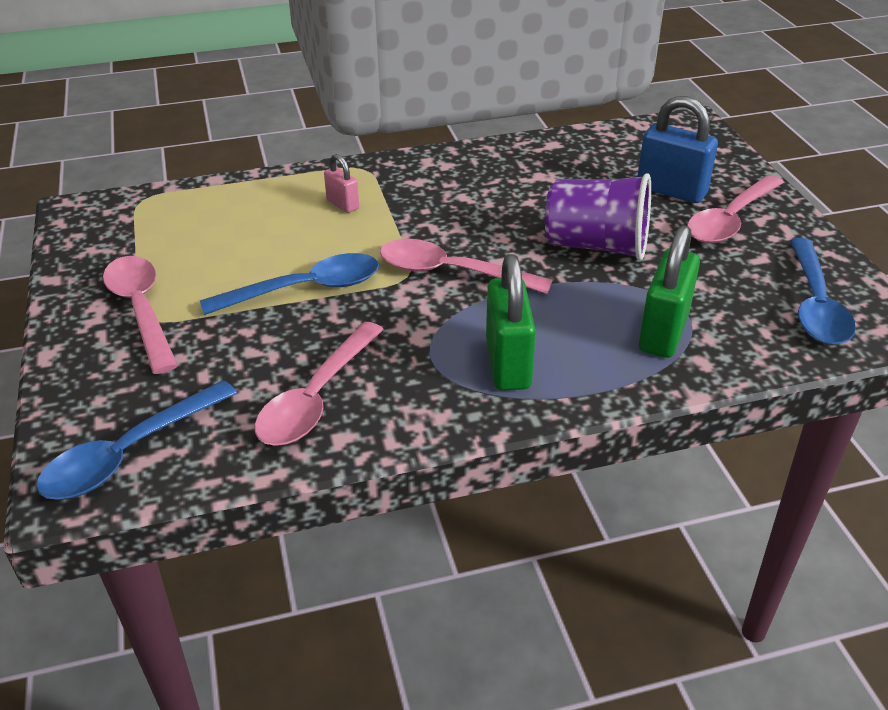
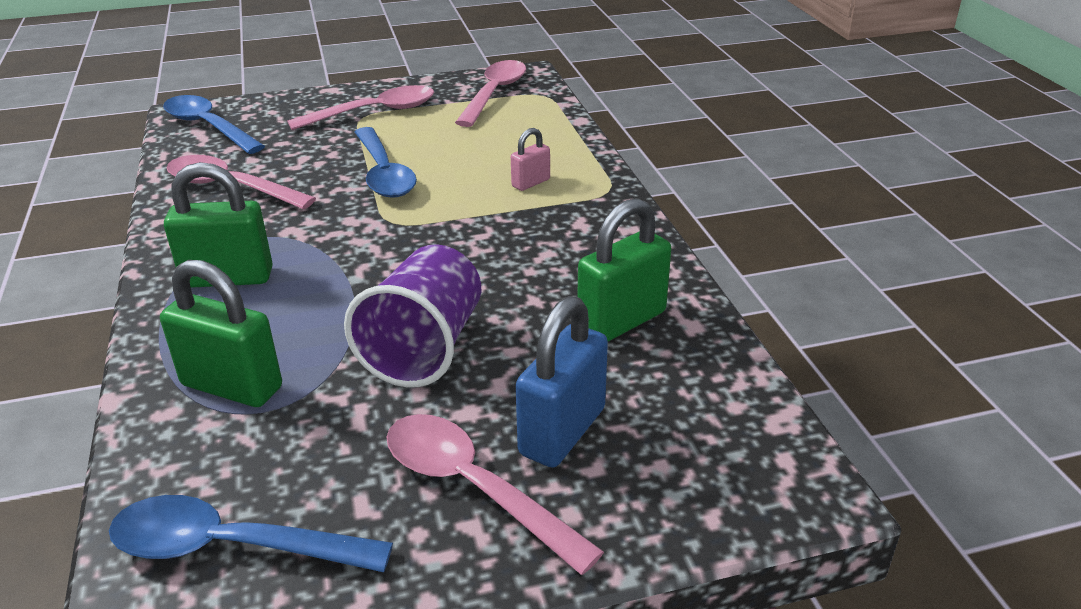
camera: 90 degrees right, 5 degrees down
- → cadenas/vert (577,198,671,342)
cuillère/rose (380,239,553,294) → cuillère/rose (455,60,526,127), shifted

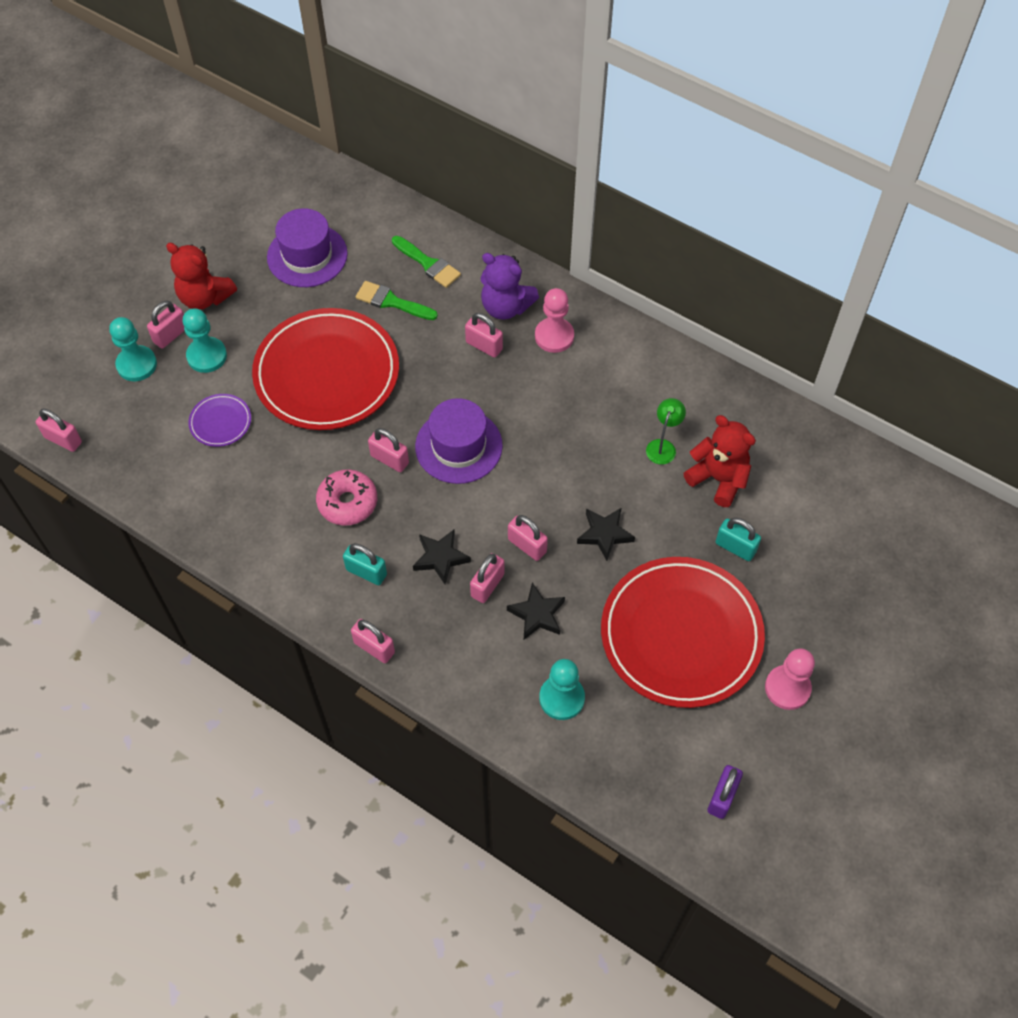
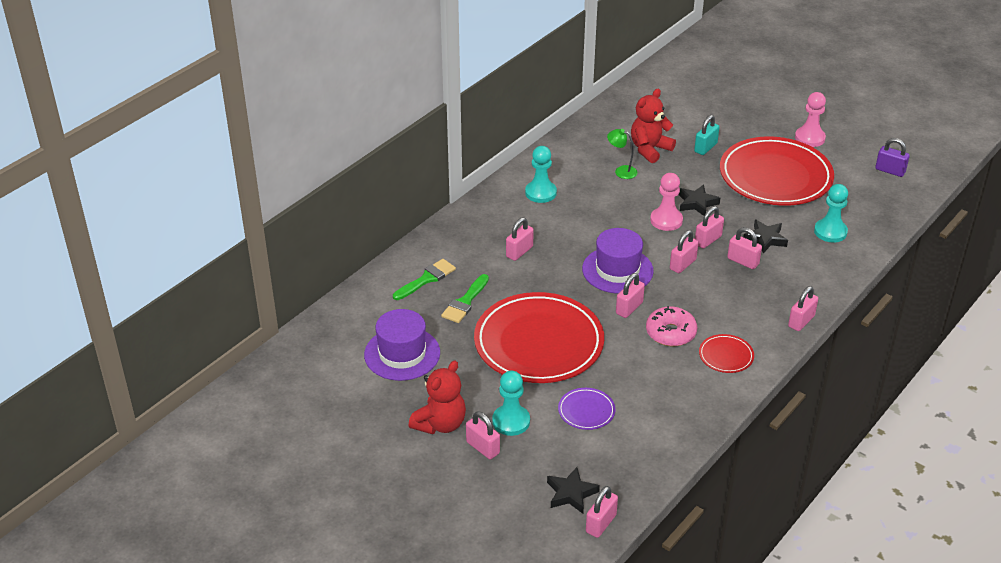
camera: 85 degrees left, 20 degrees down
cadenas/turquoise (343,543,387,585) → -
ours en peluche/violet (480,253,539,319) → -
- → cadenas/rose (670,230,698,273)
- → assiette/rouge (699,334,754,373)
pion/turquoise (109,317,157,381) → pion/turquoise (525,146,557,203), shifted
étoile/noir (413,530,471,584) → étoile/noir (547,467,600,514), shifted
pion/rose (535,288,574,353) → pion/rose (650,173,683,231), shifted

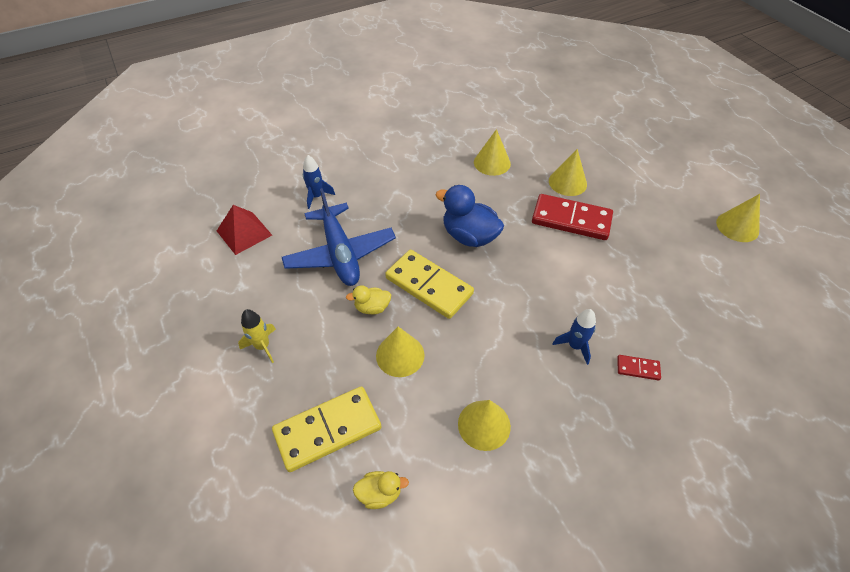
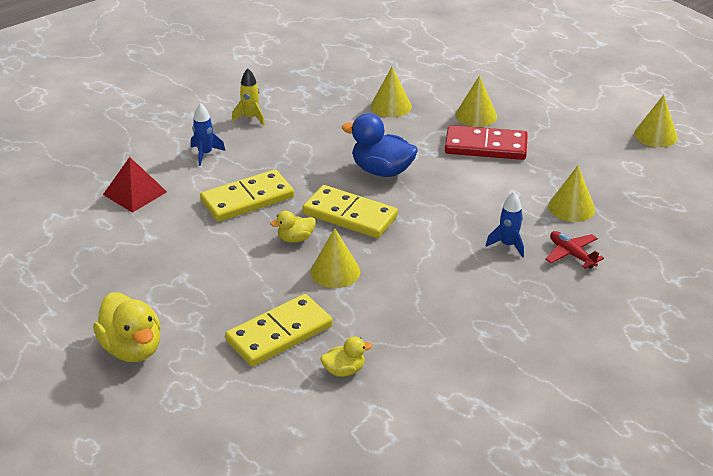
camera: 10 degrees left, 15 degrees down
- → canard/jaune (93,293,161,362)
fusée/jaune (238,309,276,363) → fusée/jaune (232,68,265,126), shifted
cône/jaune (458,400,511,451) → cône/jaune (548,165,595,222), shifted
avion/bleu (282,188,396,286) → domino/jaune (200,170,294,222)
domino/rouge (617,355,661,380) → avion/rouge (545,231,604,269)

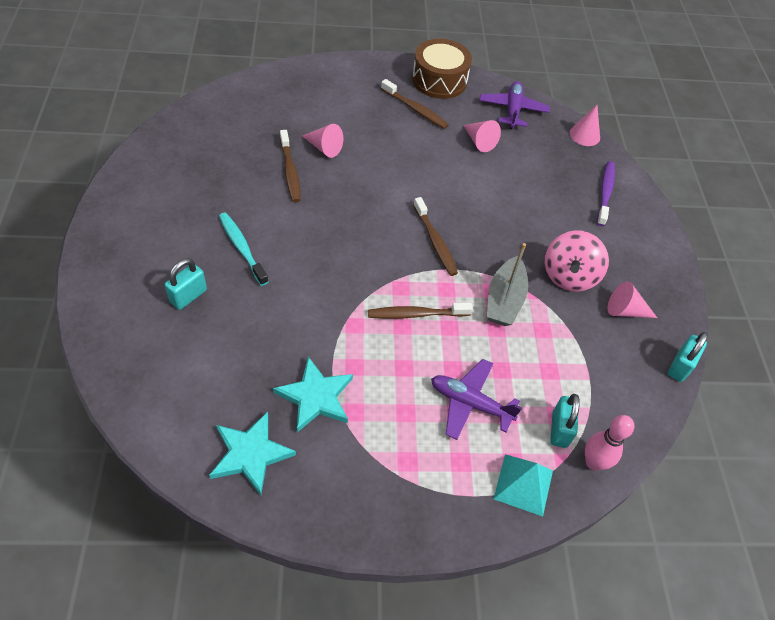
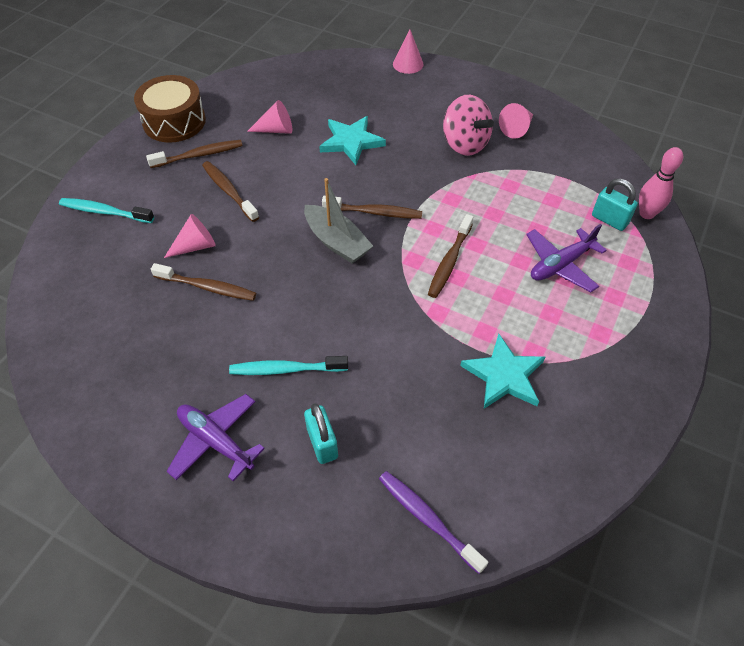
camera: 55 degrees left, 0 degrees up
pyramide/turquoise (493,454,553,517) → -
cadenas/turquoise (668,332,708,382) → -
- → brosse à dents/turquoise (59,198,154,223)
- → brosse à dents/marron (202,161,259,222)
étoile/turquoise (209,412,296,495) → étoile/turquoise (319,116,386,165), shifted
avion/violet (479,81,550,129) → avion/violet (166,394,265,481), shifted
bateau/gris (487,243,528,326) → bateau/gris (304,178,373,264), shifted
cône/rose (570,105,600,146) → cône/rose (393,29,424,74), shifted
brosse à dents/violet (597,161,615,226) → brosse à dents/violet (379,471,488,574), shifted

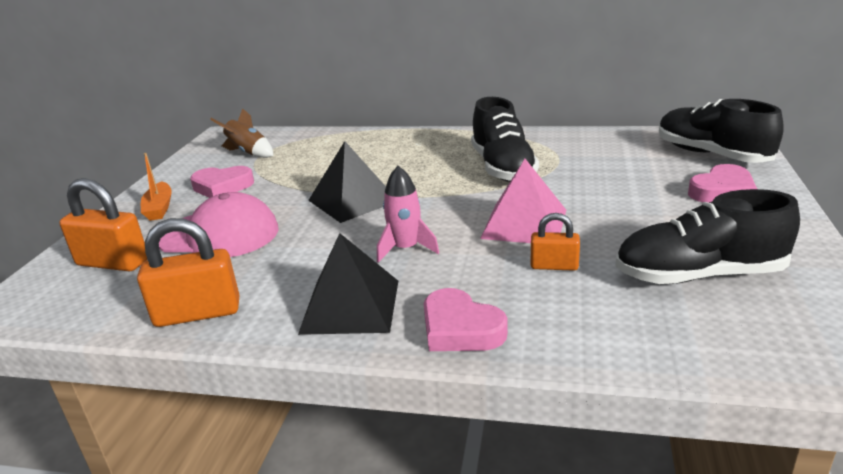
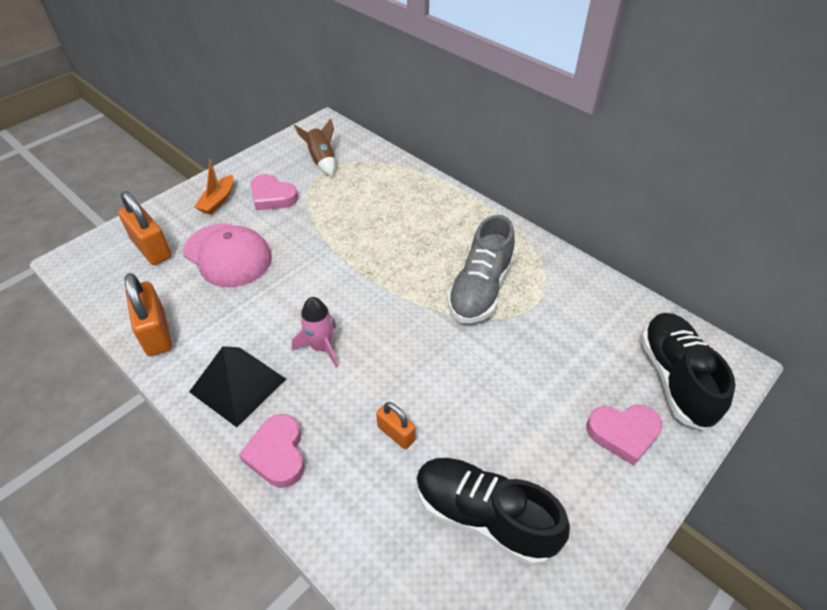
camera: 30 degrees right, 20 degrees up
pyramide/noir (308,141,386,223) → -
pyramide/rose (480,159,566,243) → -
chaussure/noir (471,97,539,182) → chaussure/gris (447,215,515,323)
cadenas/orange (137,218,239,327) → cadenas/orange (125,273,172,356), 45 degrees clockwise

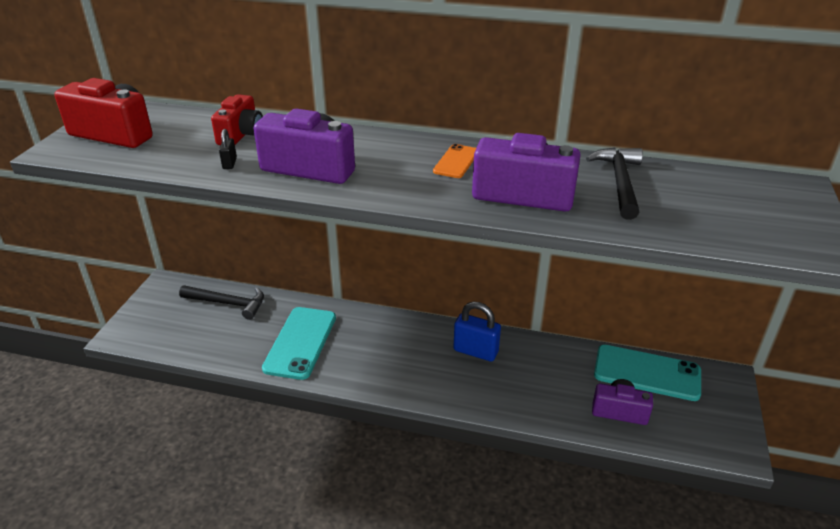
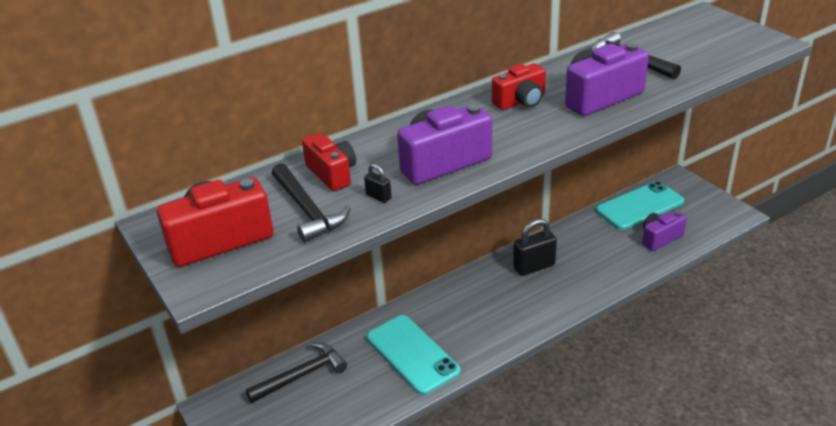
camera: 45 degrees left, 0 degrees up
- → marteau/noir (272,163,350,242)
téléphone/orange (433,144,476,178) → appareil photo/rouge (492,63,546,110)
cadenas/bleu (453,302,501,362) → cadenas/noir (513,219,557,276)

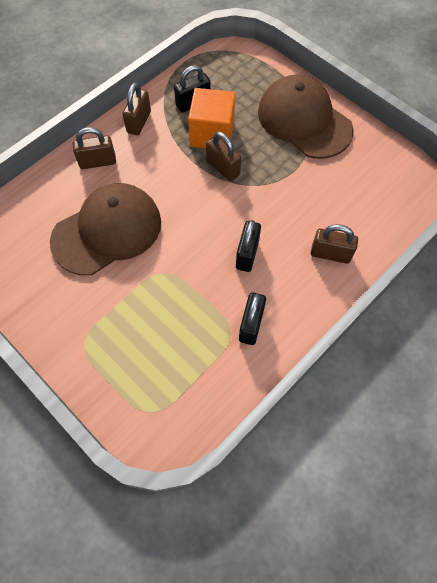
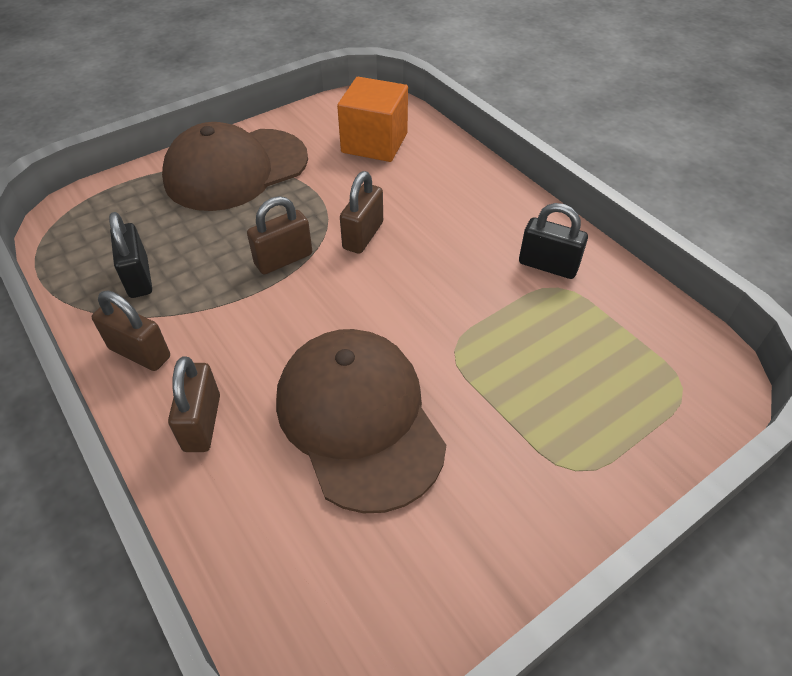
camera: 80 degrees left, 15 degrees down
cadenas/noir (236,220,261,272) → -
cube/orange (188,88,235,148) → cube/orange (337,77,408,162), shifted
cadenas/marron (311,224,358,264) → cadenas/marron (340,171,383,254), shifted

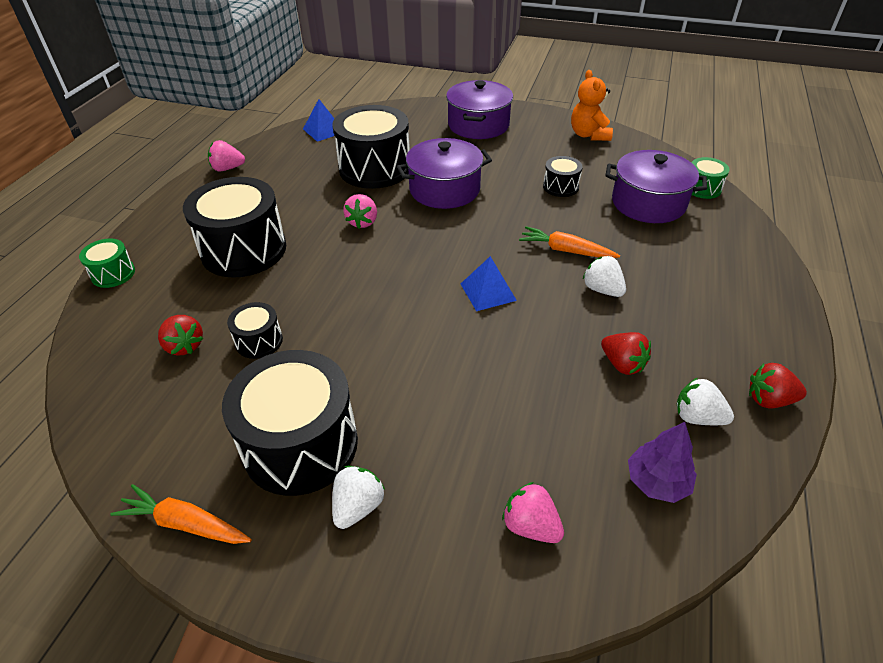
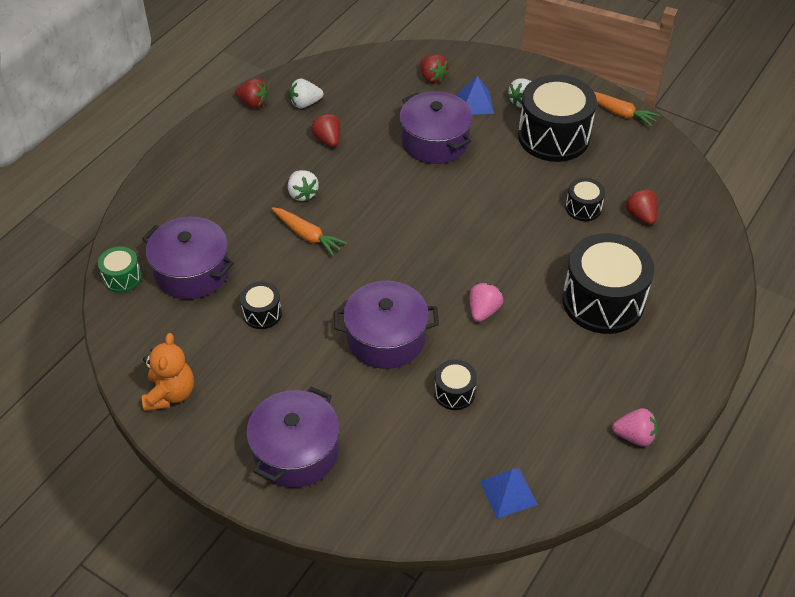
camera: 165 degrees left, 5 degrees up
tambour/vert (79,239,135,288) → -
arbre/violet (628,422,697,503) → -
- → marmite/violet (399,91,473,164)
pyramide/bleu (461,256,517,311) → pyramide/bleu (457,76,494,115), shifted
fraise/rose (502,482,564,543) → fraise/rouge (420,55,449,83)
fraise/blanc (677,378,734,425) → fraise/blanc (289,79,323,108), 120 degrees clockwise
tambour/noir (332,105,410,189) → tambour/noir (434,360,477,410), x0.47

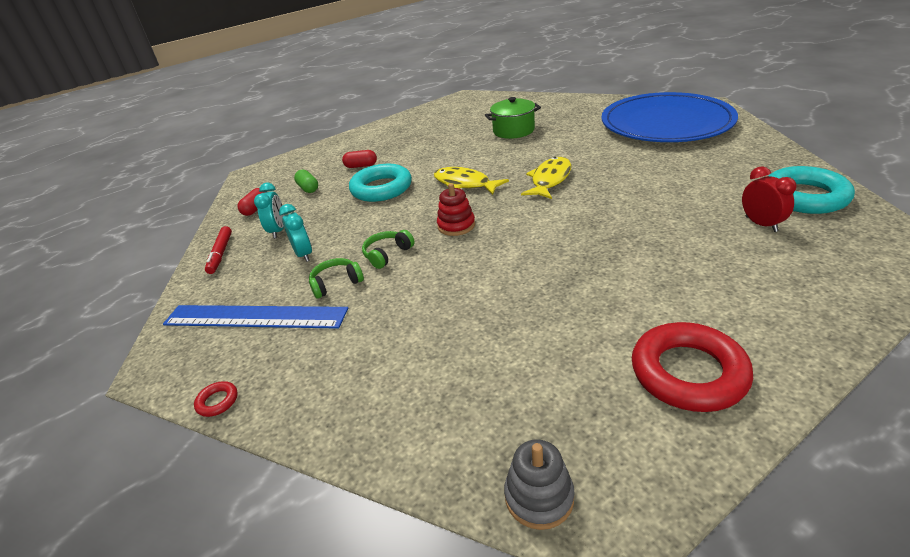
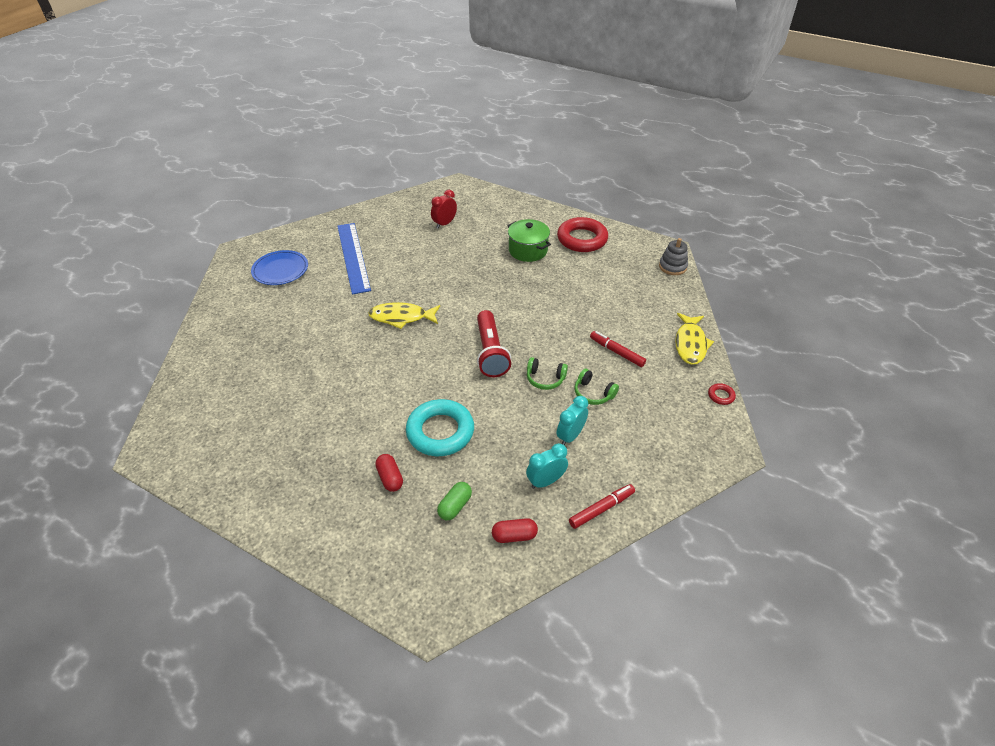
camera: 120 degrees left, 10 degrees up
anneau/turquoise (768,166,855,214) → -
- → feutre/rouge (590,331,646,367)
règle/bleu (163,305,348,329) → règle/bleu (337,223,371,294), shifted
poisson/jaune (434,167,509,195) → poisson/jaune (675,313,714,365), shifted
marmite/vert (485,97,541,139) → marmite/vert (508,219,551,262), shifted
jouet à empiler/rouge (437,183,475,236) → lampe de poche/rouge (477,310,511,377)
assiette/bleu (601,92,738,142) → assiette/bleu (251,250,308,285), x0.48

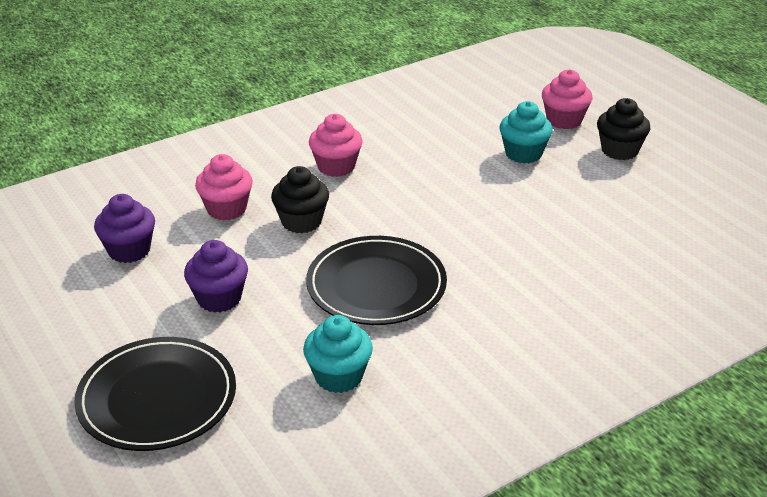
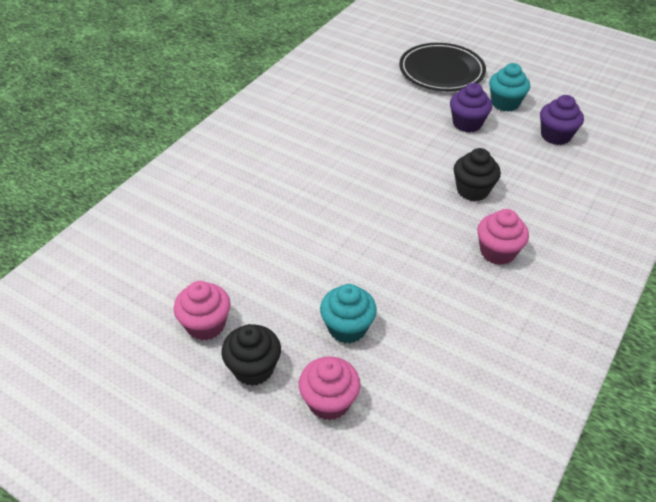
camera: 155 degrees right, 10 degrees up
assiette/noir (306,236,447,325) → -
muffin/rose (195,154,253,221) → muffin/rose (174,281,231,340), shifted
muffin/turquoise (303,315,373,393) → muffin/turquoise (489,63,530,112), shifted

